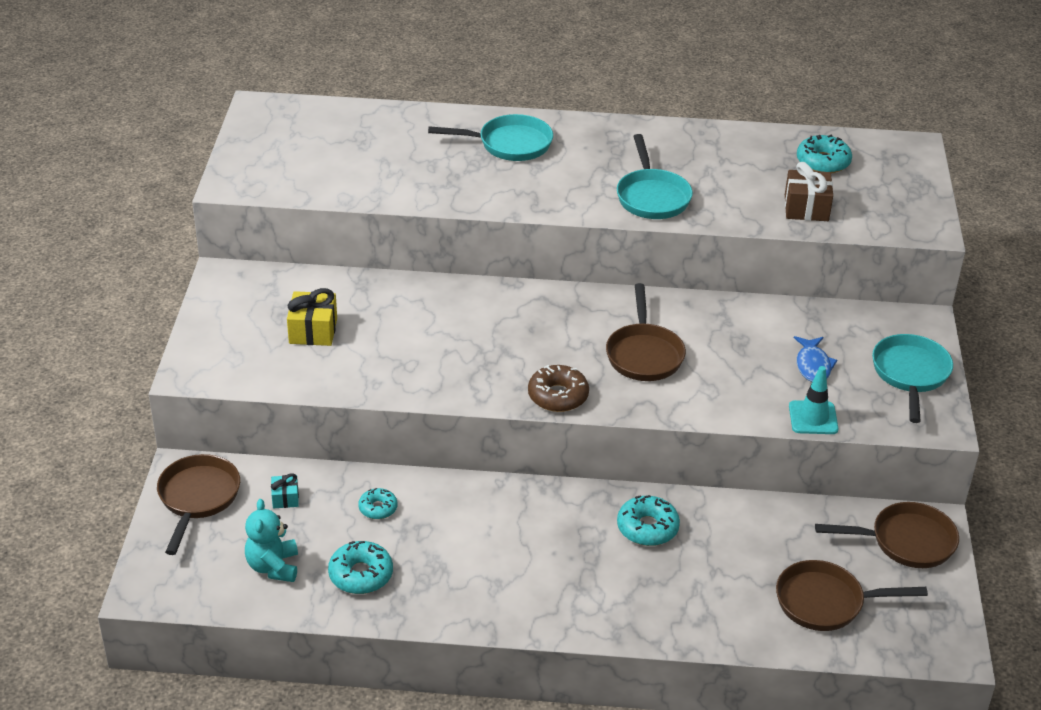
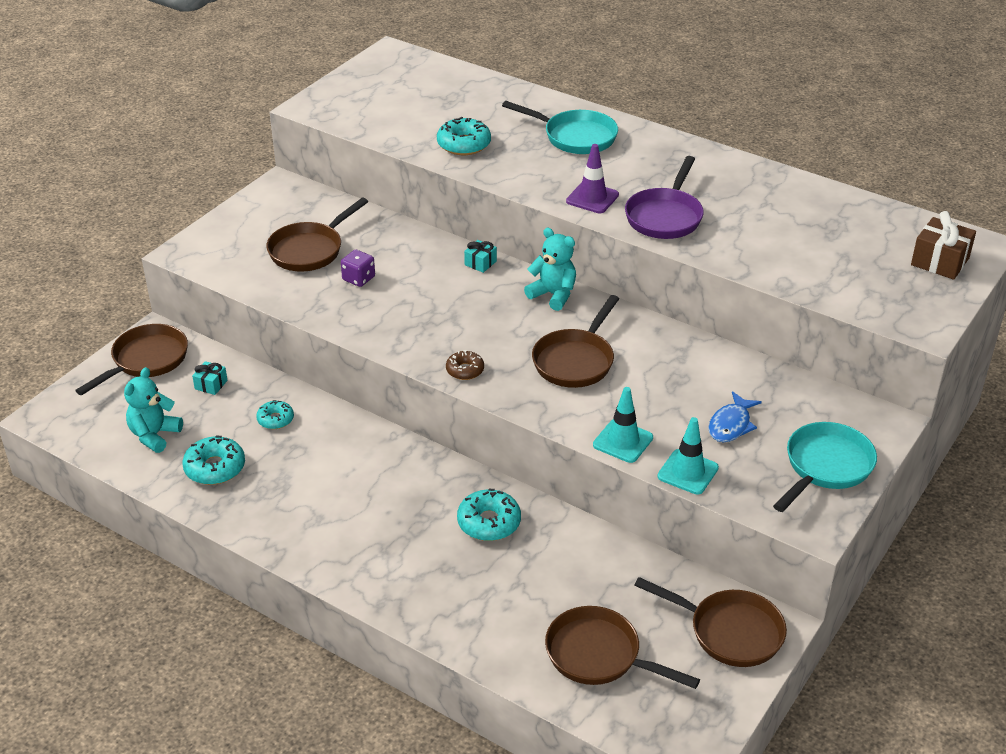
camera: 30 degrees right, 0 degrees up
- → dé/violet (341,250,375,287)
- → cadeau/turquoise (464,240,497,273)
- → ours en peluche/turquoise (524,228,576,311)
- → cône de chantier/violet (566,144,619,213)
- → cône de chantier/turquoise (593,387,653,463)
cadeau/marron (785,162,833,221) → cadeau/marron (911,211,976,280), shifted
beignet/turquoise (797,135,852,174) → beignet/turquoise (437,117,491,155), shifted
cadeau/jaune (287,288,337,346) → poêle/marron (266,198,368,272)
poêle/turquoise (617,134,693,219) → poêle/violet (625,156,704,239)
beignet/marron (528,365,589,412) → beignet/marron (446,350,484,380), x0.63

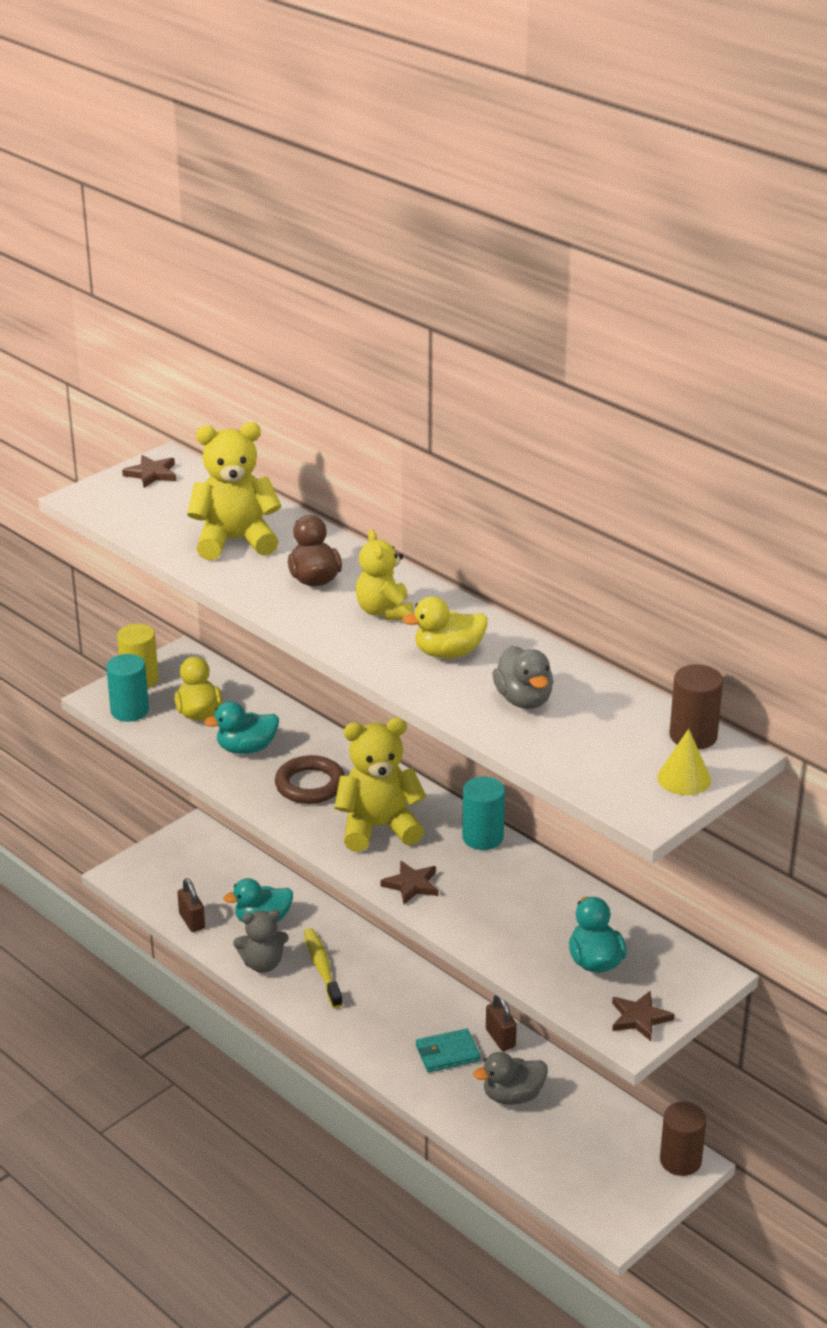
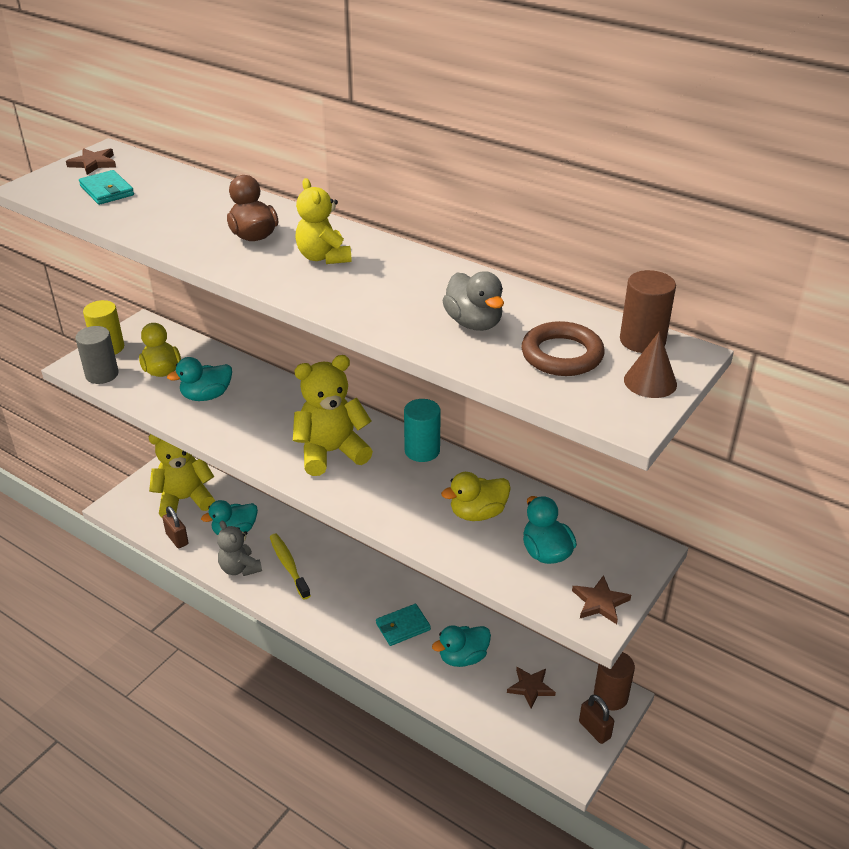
camera: 10 degrees left, 5 degrees up
- → portefeuille/turquoise (79,170,134,205)
ours en peluche/jaune (187,422,281,560) → ours en peluche/jaune (149,434,215,517), shifted
anneau/marron (275,755,345,804) → anneau/marron (521,321,605,376), shifted
étoile/marron (380,860,439,904) → étoile/marron (507,667,556,708), shifted
canard/jaune (402,596,488,659) → canard/jaune (441,472,511,521), shifted
cadenas/marron (486,995,517,1051) → cadenas/marron (579,695,614,744), shifted
cylindre/turquoise (106,654,149,722) → cylindre/gris (75,326,118,384)
canard/gris (473,1052,548,1105) → canard/turquoise (432,625,491,667)
cône/jaune (657,729,711,795) → cône/marron (624,332,677,398)
ours en peluche/gris (233,910,289,973) → ours en peluche/gris (217,521,262,576), 75 degrees clockwise

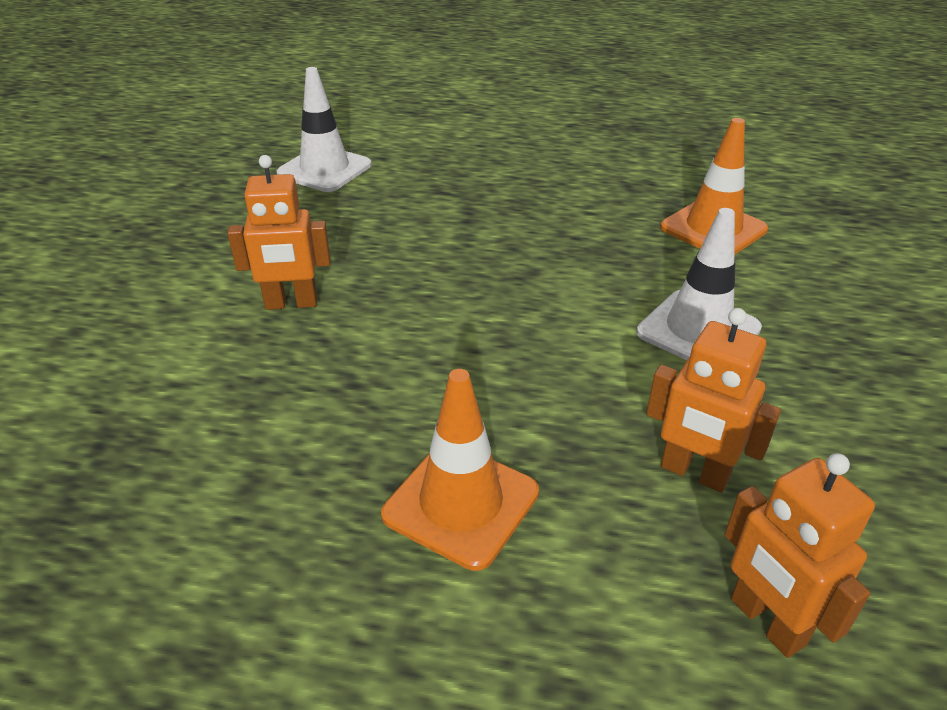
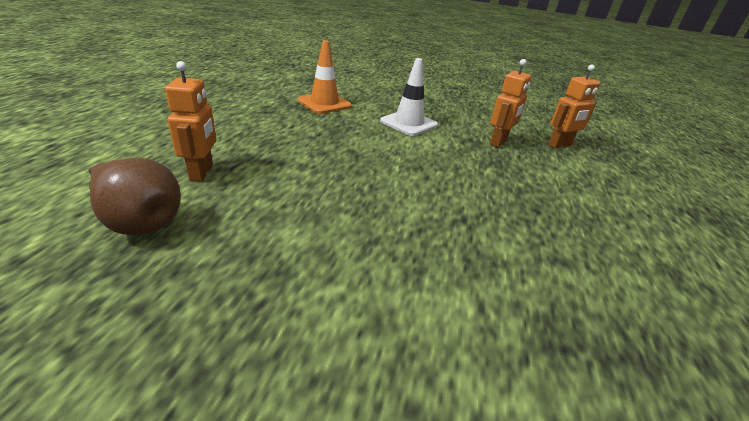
camera: 90 degrees left, 5 degrees down
cône de chantier/orange (381,369,539,571) → -
robot/orange (227,155,331,310) → robot/orange (165,61,216,181), shifted
cône de chantier/blanc (276,67,372,192) → poire/marron (88,158,181,236)

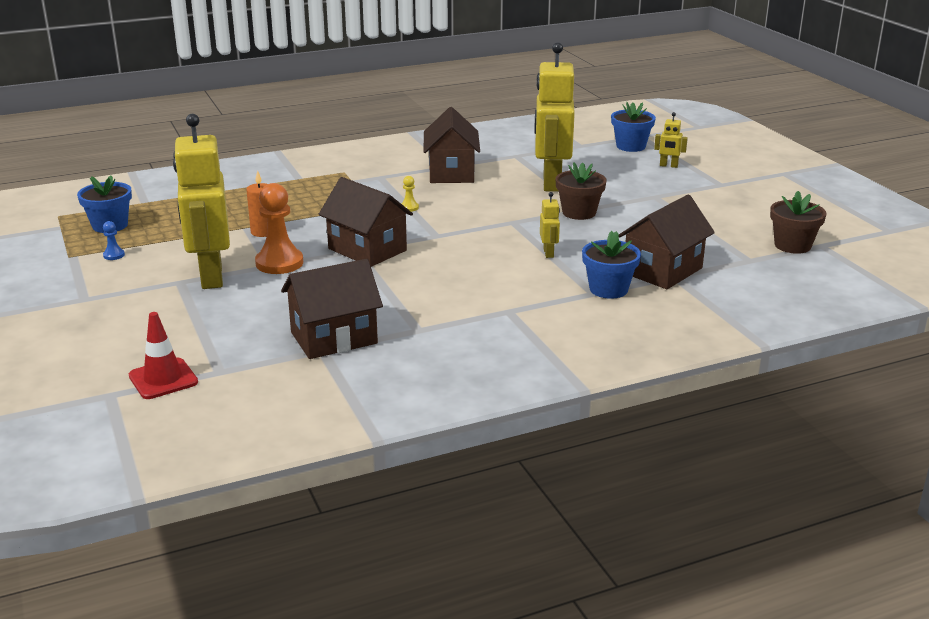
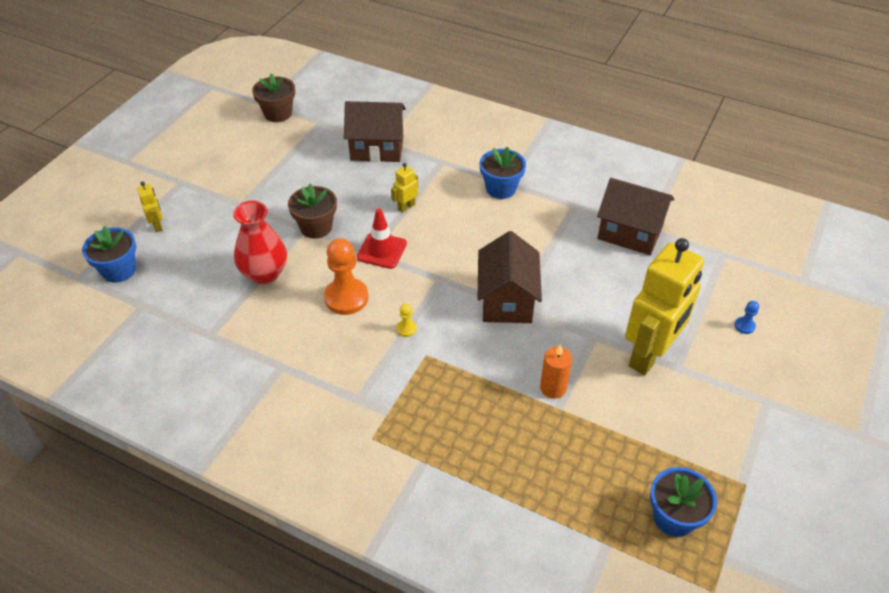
camera: 130 degrees left, 20 degrees up
maison/marron (423,107,480,183) → -
pion/bleu (103,221,125,260) → pion/bleu (735,301,759,334), shifted
cône de chantier/rouge (129,312,198,399) → cône de chantier/rouge (357,208,407,269), shifted
pion/orange (255,183,303,274) → pion/orange (324,238,368,315), shifted
pot de fleurs/bleu (582,231,641,299) → pot de fleurs/bleu (480,147,526,199), shifted
robot/jaune (535,42,575,192) → vase/rouge (233,201,287,285)

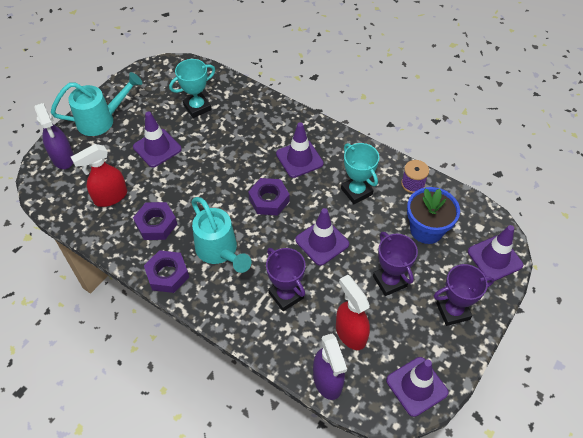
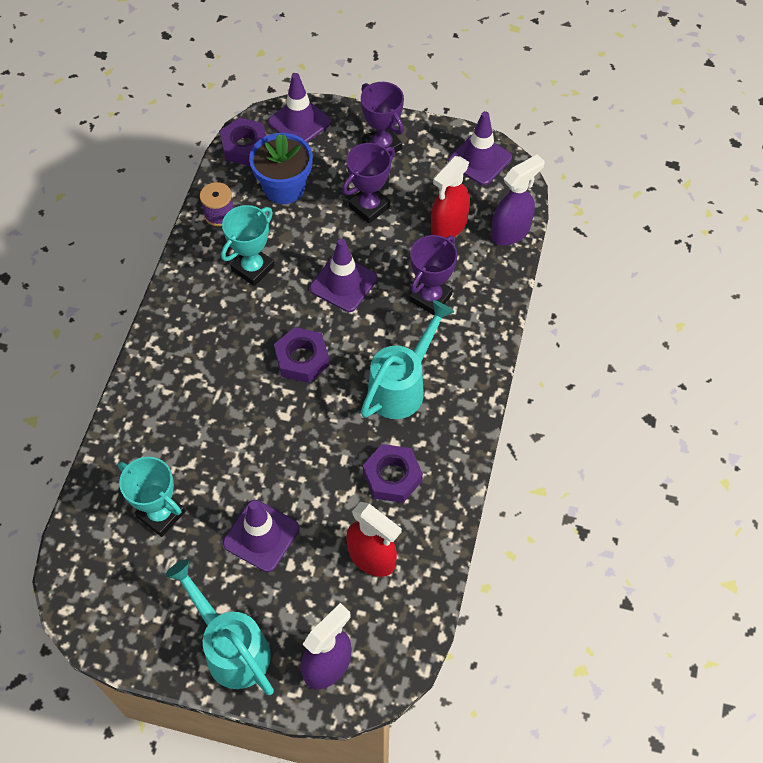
camera: 110 degrees left, 5 degrees up
cône de chantier/violet (276,122,324,178) → -
écrou/violet (144,250,189,293) → écrou/violet (220,117,266,166), shifted

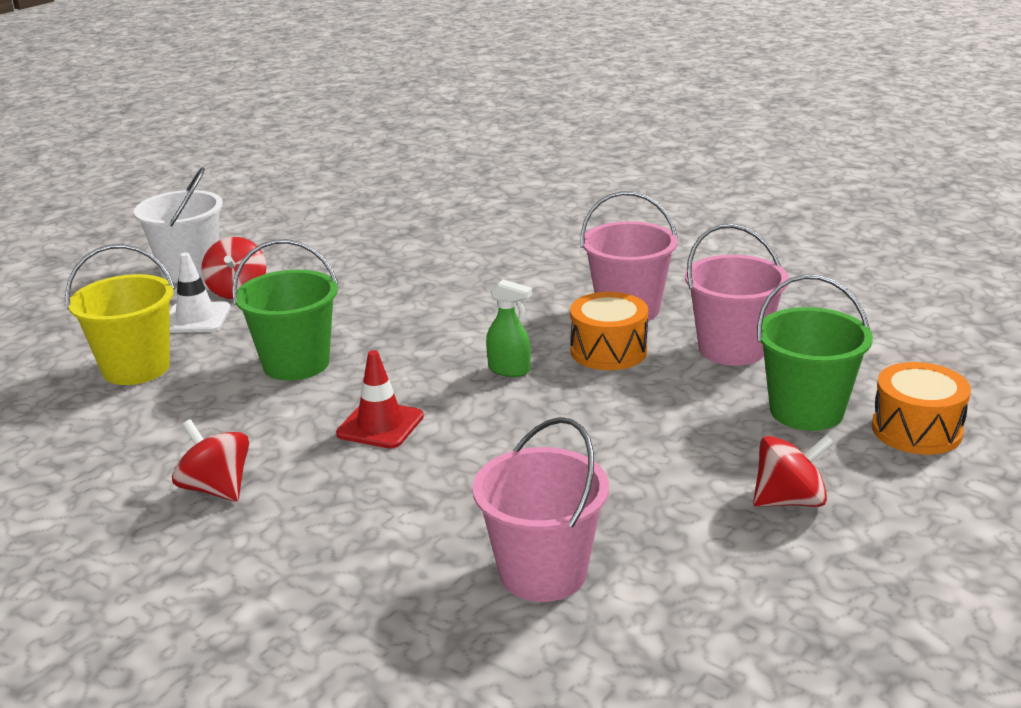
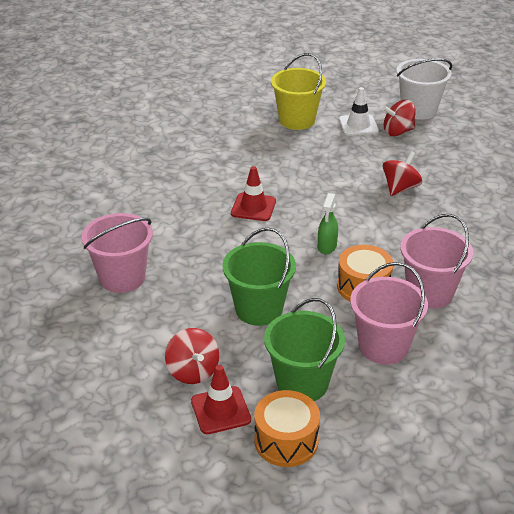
camera: 80 degrees right, 10 degrees up
- → cône de chantier/rouge (191,365,251,434)
toupie/rouge (172,419,249,502) → toupie/rouge (382,151,423,196), shifted
seau/vert (232,239,338,381) → seau/vert (223,227,296,326), shifted

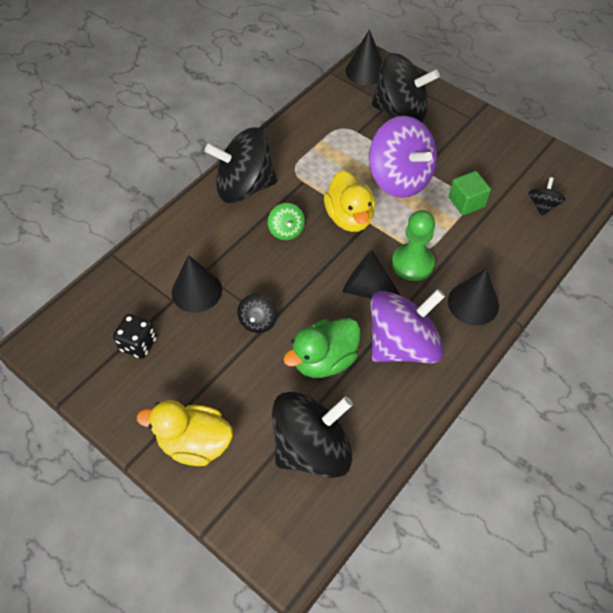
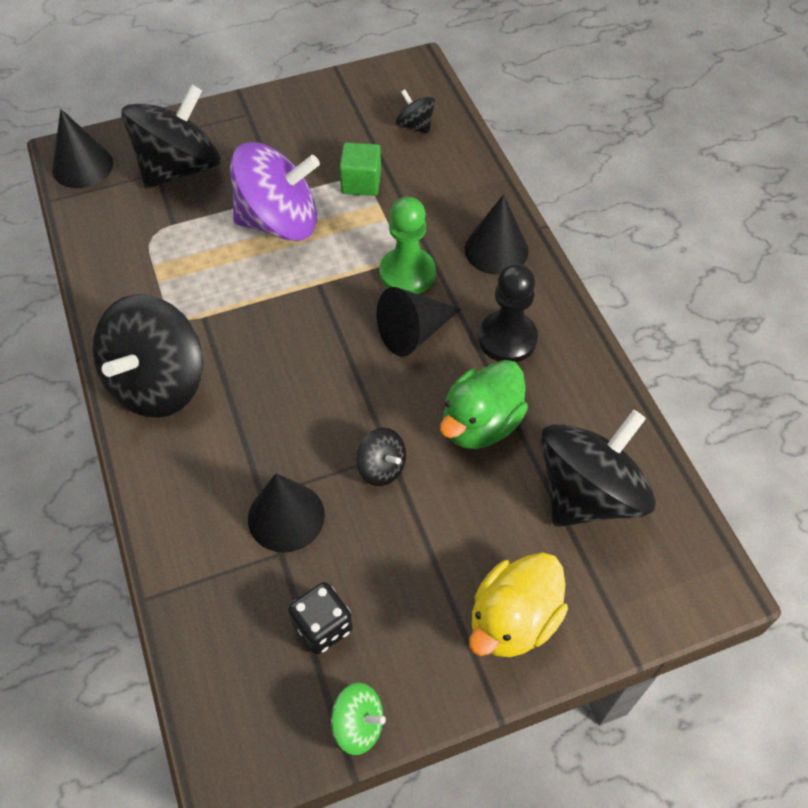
camera: 60 degrees left, 0 degrees up
canard/jaune (324,170,375,232) → -
toupie/vert (268,203,305,240) → toupie/vert (331,683,386,755), shifted
toupie/violet (370,289,445,363) → pion/noir (478,264,538,362)
toupie/noir (272,392,353,478) → toupie/noir (540,410,656,527), 45 degrees clockwise
canard/vert (283,318,361,378) → canard/vert (440,360,528,449), 45 degrees clockwise

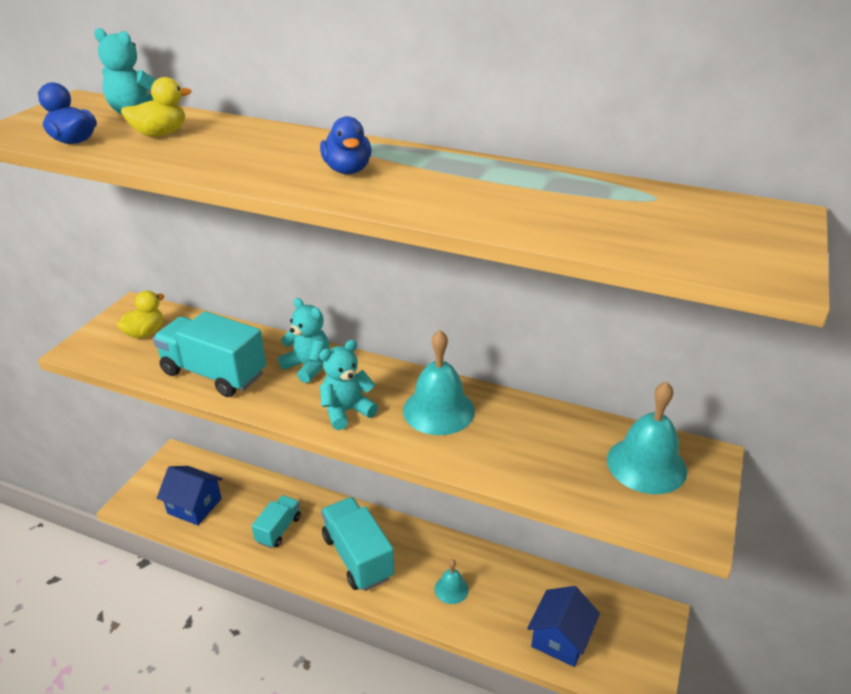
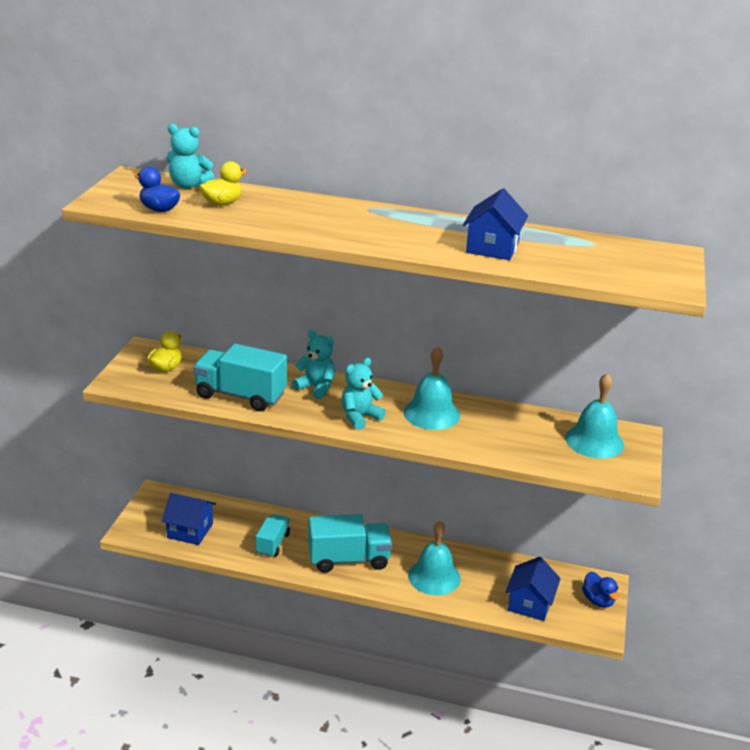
camera: 10 degrees left, 5 degrees down
- → maison/bleu (463,188,528,260)
canard/bleu (320,116,371,174) → canard/bleu (582,572,619,608), shifted
camion/turquoise (321,497,394,591) → camion/turquoise (308,514,392,573), 120 degrees clockwise
cloche/turquoise (435,559,469,604) → cloche/turquoise (408,521,461,595), x1.81

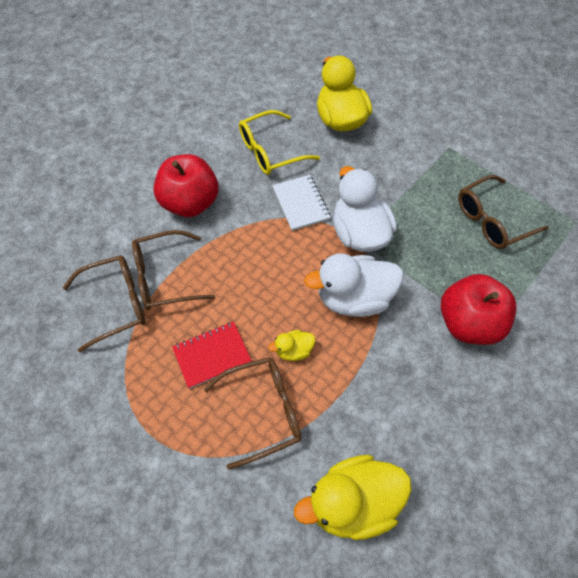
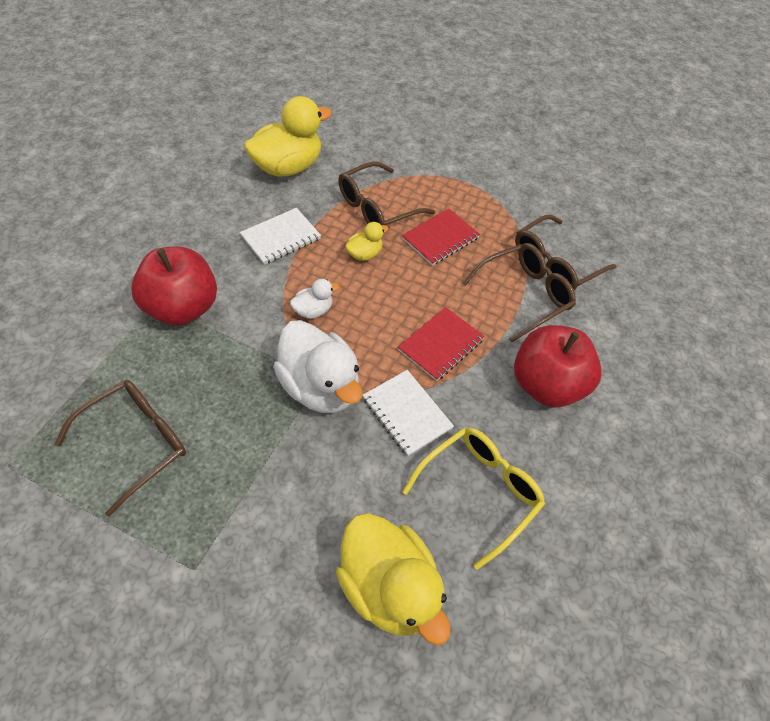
camera: 160 degrees right, 5 degrees down
- → carnet/blanc (240,208,321,265)
- → carnet/rouge (398,307,485,381)
canard/blanc (304,253,403,317) → canard/blanc (290,279,339,319), x0.47

